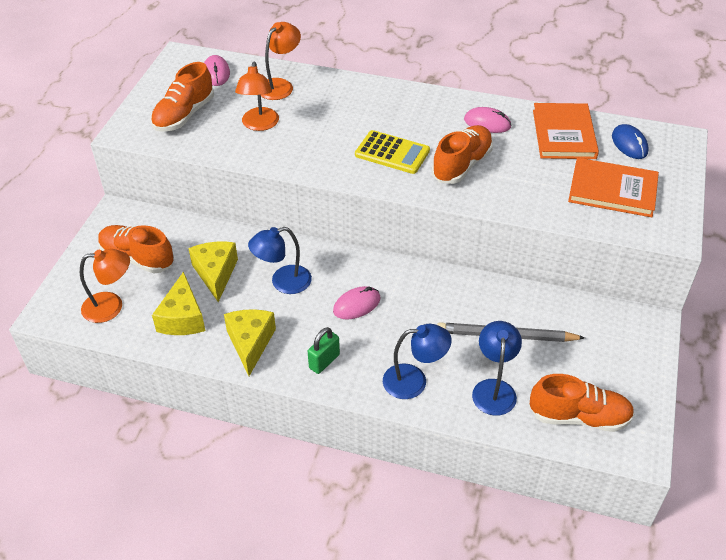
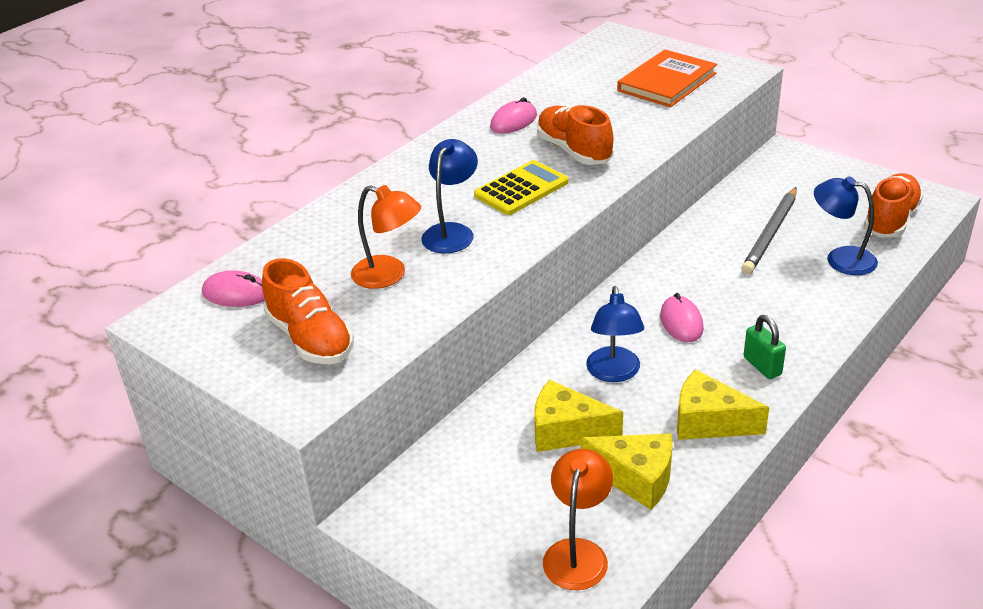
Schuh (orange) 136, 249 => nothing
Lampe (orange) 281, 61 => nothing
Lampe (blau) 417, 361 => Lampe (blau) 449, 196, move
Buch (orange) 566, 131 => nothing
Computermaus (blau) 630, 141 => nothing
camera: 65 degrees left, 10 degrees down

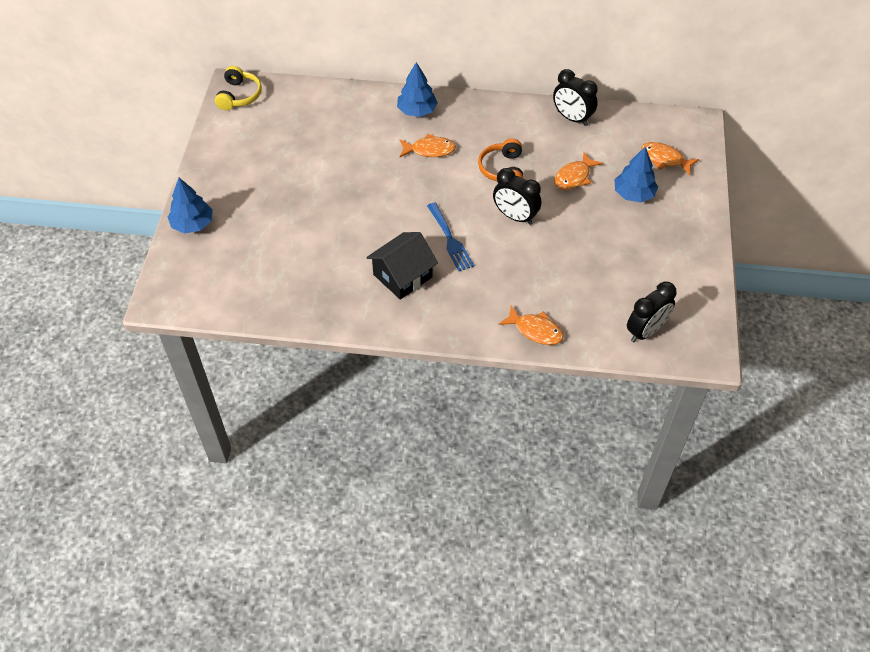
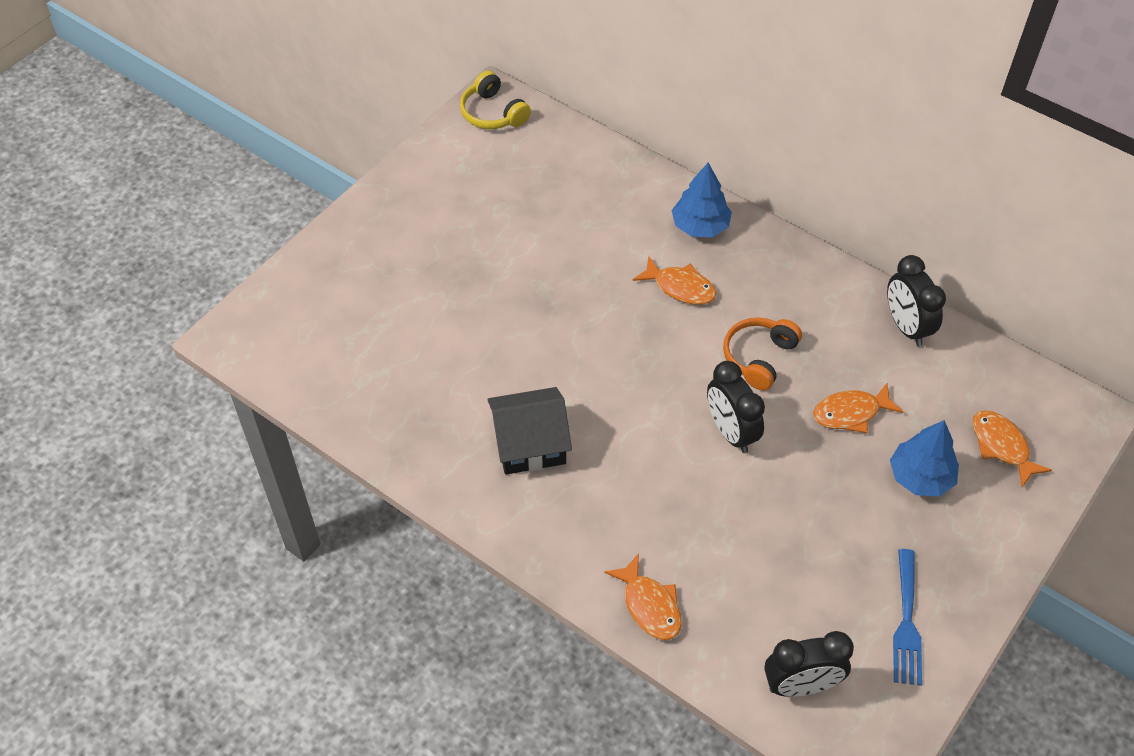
Baum (blau) 190, 206 => nothing
Kopfhörer (gelb) 238, 88 => Kopfhörer (gelb) 495, 100, 105 degrees clockwise
Gabel (blau) 450, 237 => Gabel (blau) 907, 617, move
camera: 30 degrees right, 0 degrees up

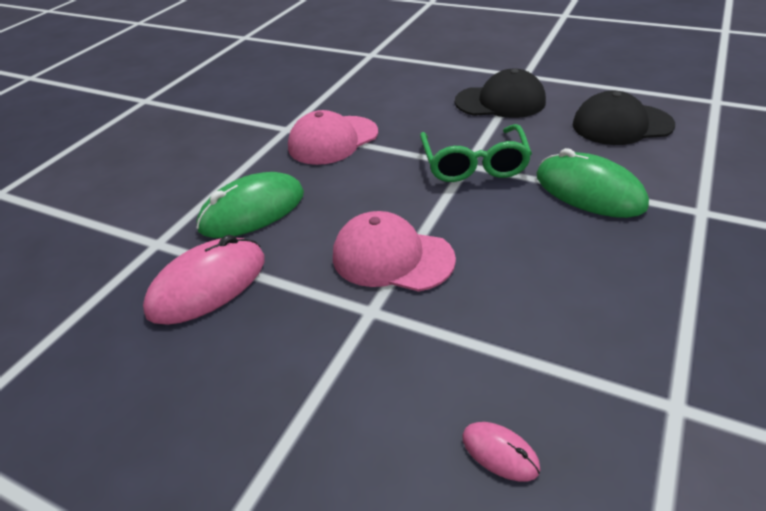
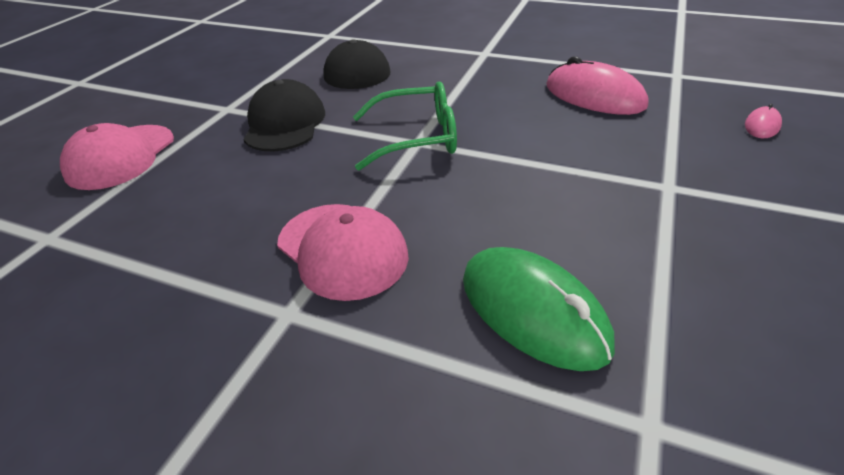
Computermaus (rosa) 204, 280 => Computermaus (rosa) 597, 85, move
Kappe (rosa) 394, 251 => Kappe (rosa) 117, 156, move
Computermaus (grün) 593, 183 => nothing
camera: 95 degrees left, 0 degrees up

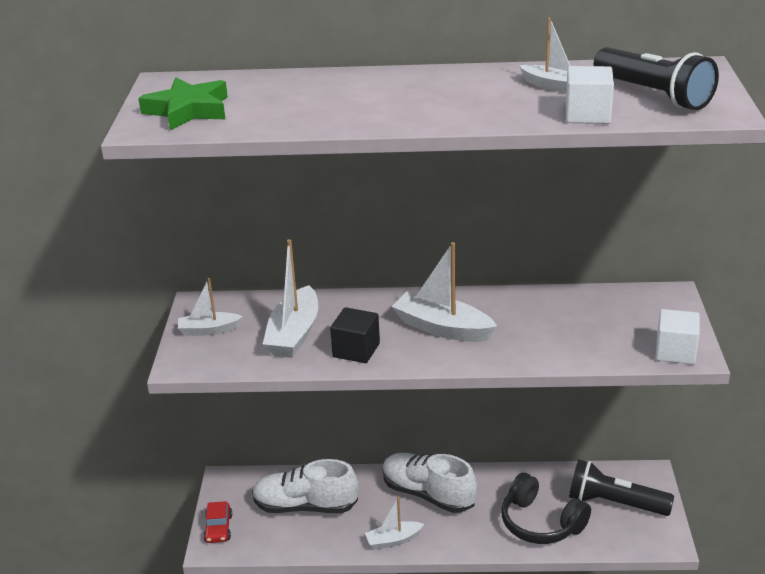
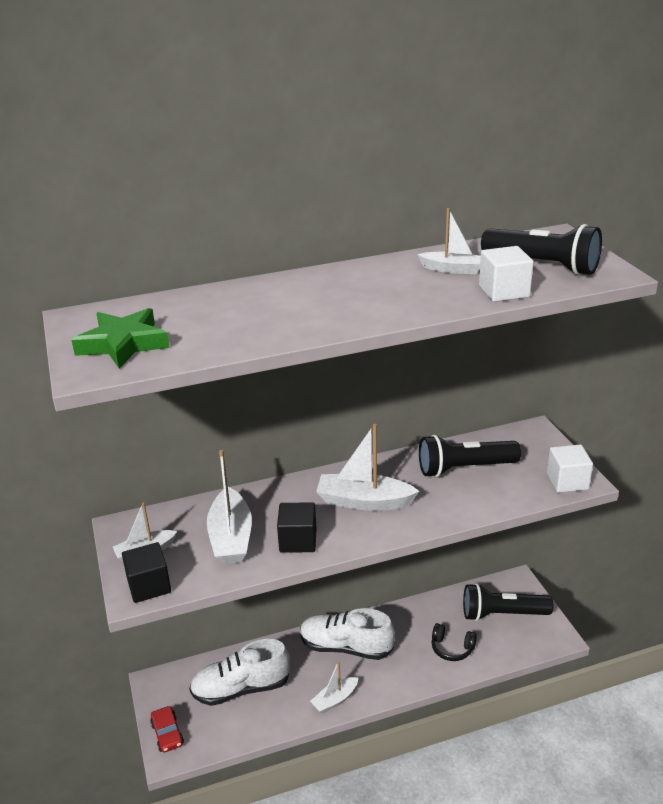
Kopfhörer (schwarz) 546, 508 => Kopfhörer (schwarz) 454, 642, x0.61
nothing => Kubus (schwarz) 146, 572
nothing => Taschenlampe (schwarz) 470, 456
camera: 20 degrees left, 0 degrees up

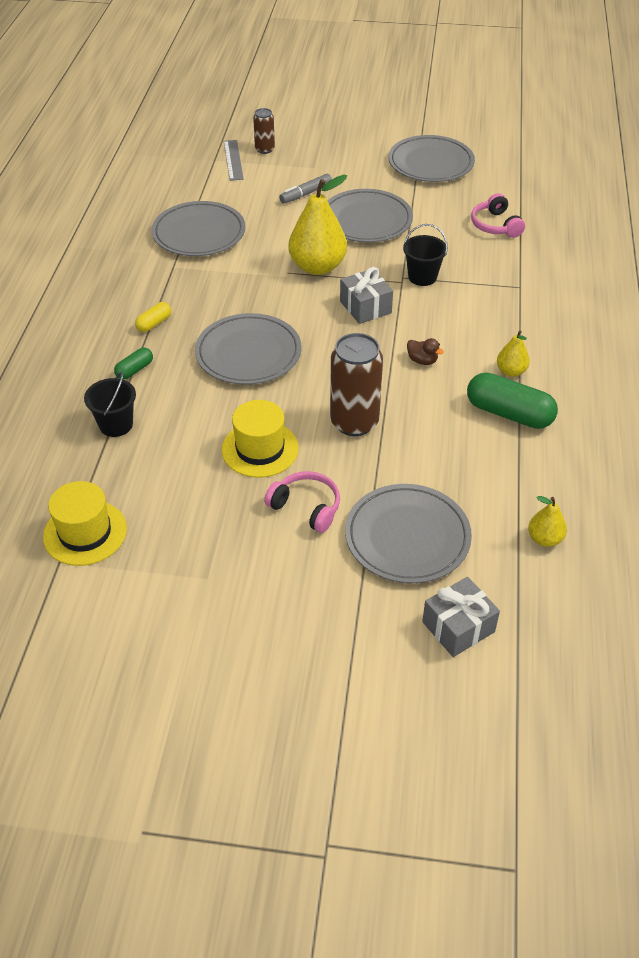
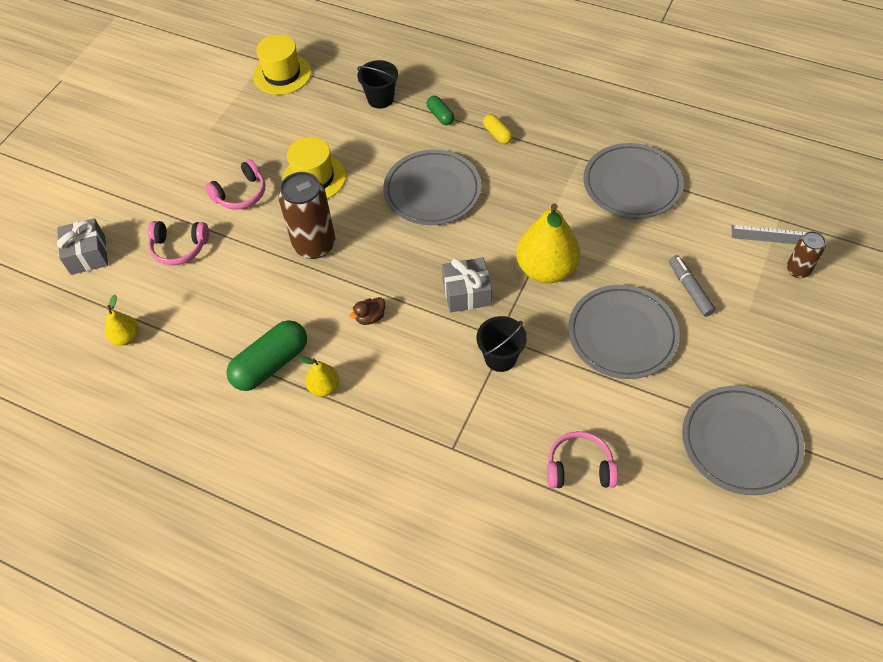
Teller (grau) 408, 533 => Kopfhörer (rosa) 178, 243
camera: 110 degrees right, 10 degrees up

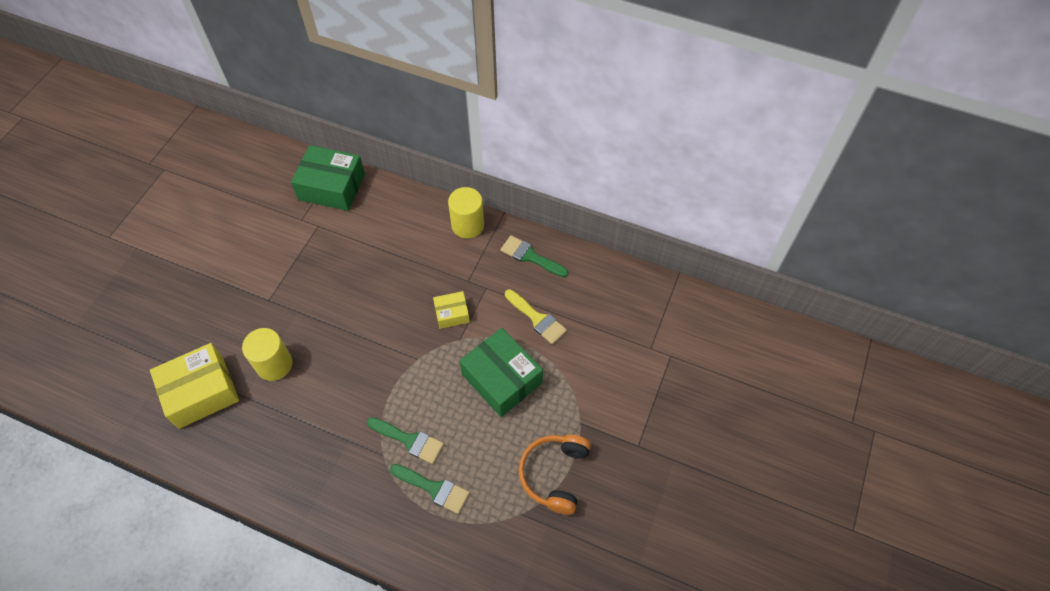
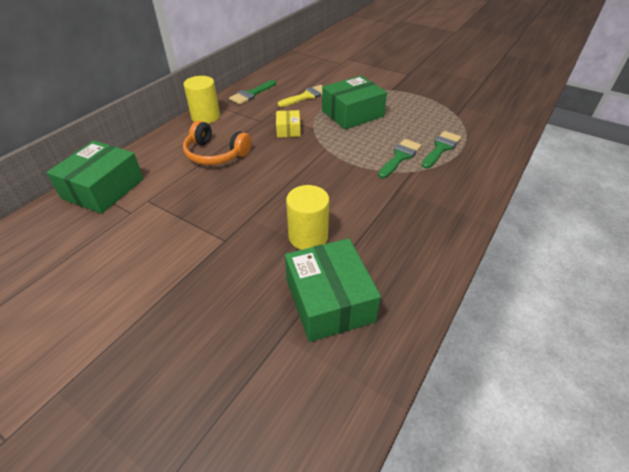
Schachtel (gelb) 194, 386 => Schachtel (grün) 333, 290
Kopfhörer (orange) 555, 475 => Kopfhörer (orange) 217, 143, move
camera: 80 degrees left, 15 degrees down

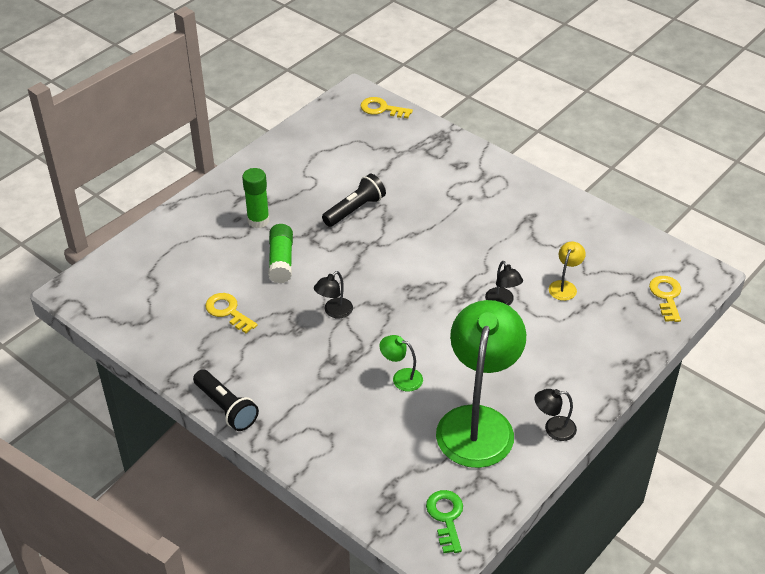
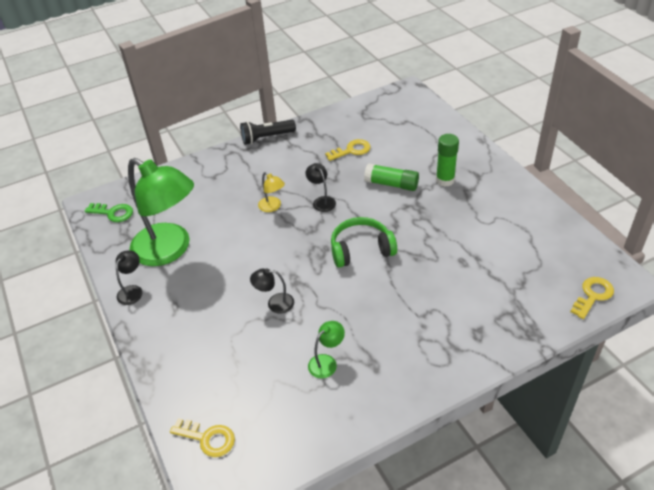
Taschenlampe (schwarz) 354, 200 => nothing
Lampe (grün) 401, 363 => Lampe (grün) 326, 350, move
Lampe (gelb) 567, 271 => Lampe (gelb) 271, 192, move
nothing => Kopfhörer (grün) 364, 242
camera: 115 degrees right, 0 degrees up

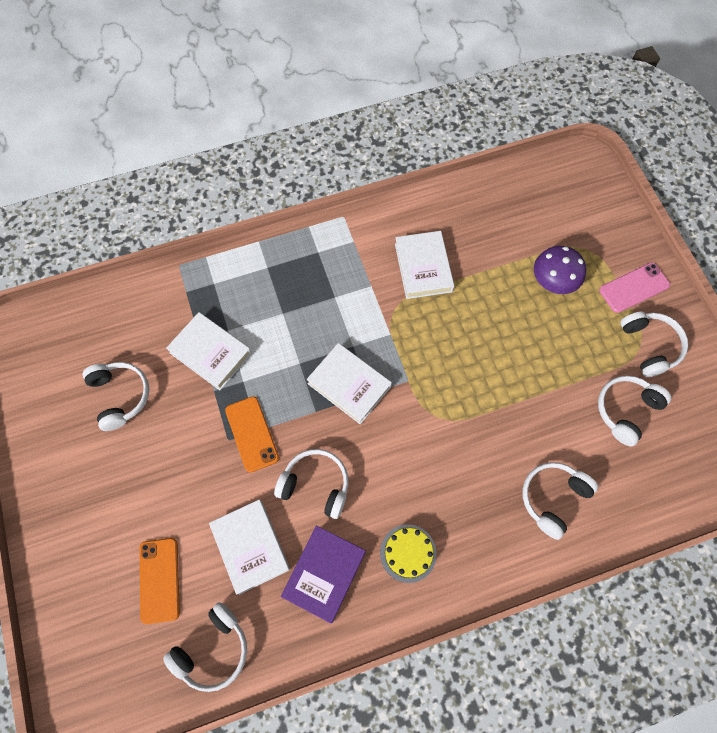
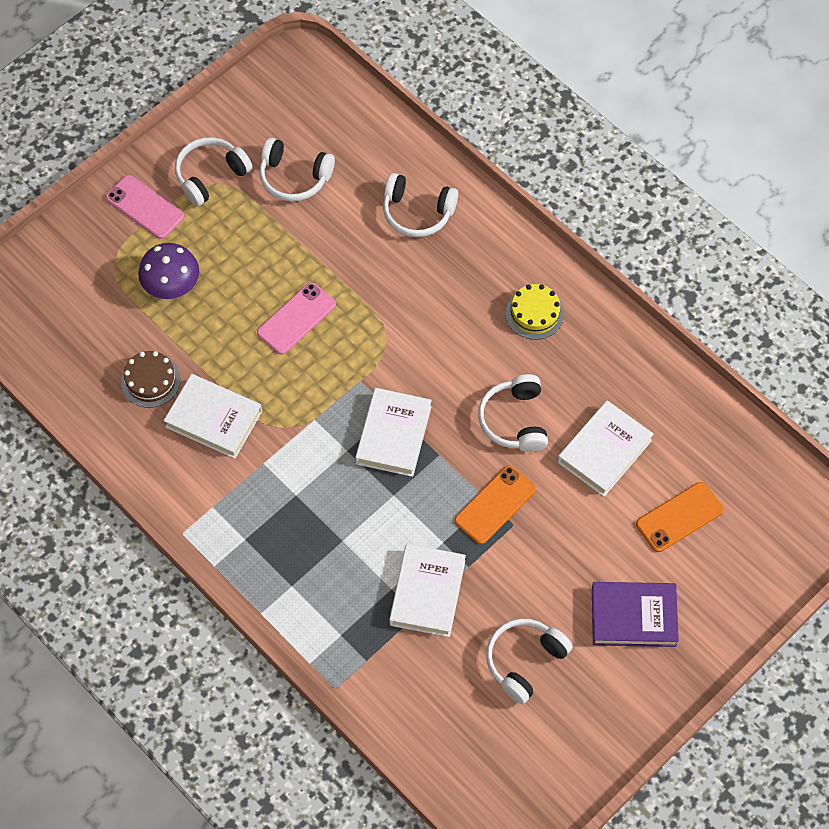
Kopfhörer (weiß) 205, 647 => nothing
Buch (lila) 323, 574 => Buch (lila) 635, 614, move
Buch (weiß) 424, 265 => Buch (weiß) 213, 416, 60 degrees clockwise
nothing => Kuchen (braun) 151, 379
nothing => Handy (rosa) 296, 318
camera: 115 degrees left, 5 degrees down

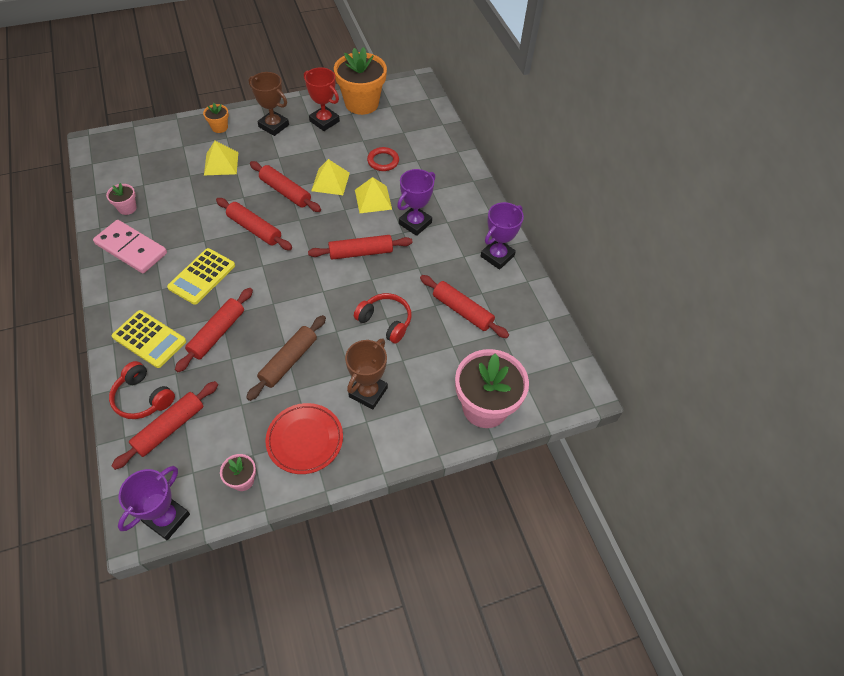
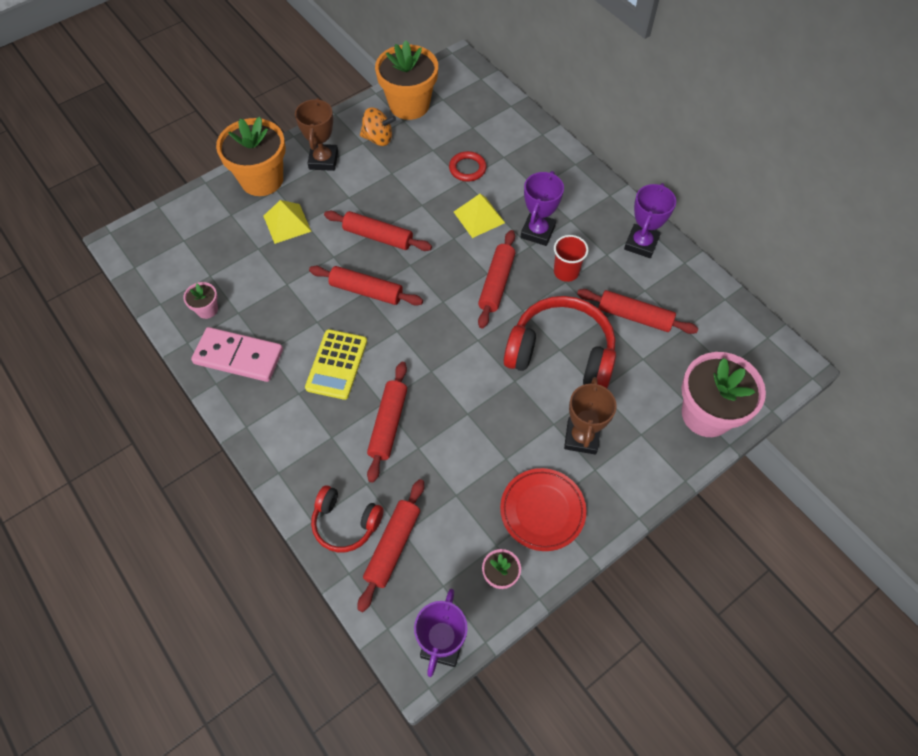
Taschenrechner (gelb) 149, 339 => nothing
Blumentopf (orange) 216, 118 => Blumentopf (orange) 250, 156, x2.20
Nudelholz (braun) 286, 358 => nothing
Pokal (braun) 269, 104 => Pokal (braun) 316, 134, 75 degrees clockwise
Pokal (rot) 322, 99 => Kreisel (orange) 378, 126
Nudelholz (rot) 360, 247 => Nudelholz (rot) 496, 279, 45 degrees counterclockwise
Pyramide (gelb) 330, 177 => nothing
Kopfhörer (rot) 383, 318 => Kopfhörer (rot) 560, 342, x1.76
nothing => Becher (rot) 571, 258
camera: 15 degrees left, 5 degrees up

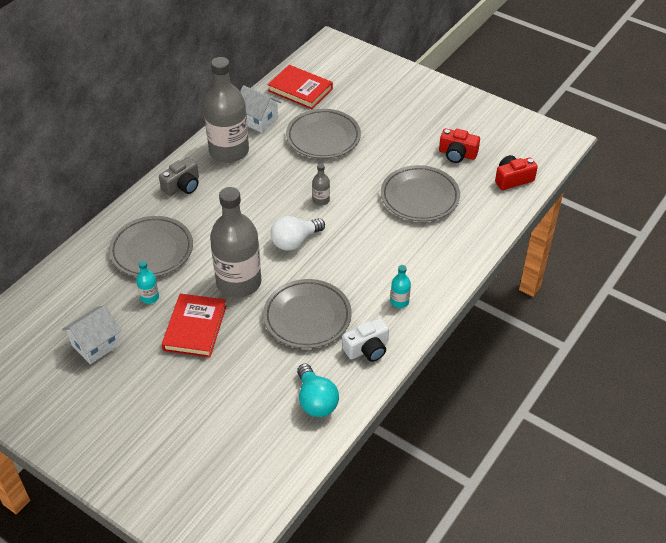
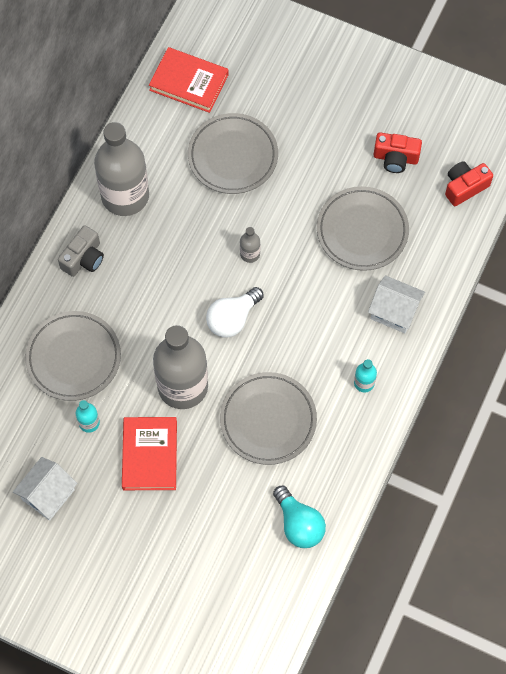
Haus (weiß) 260, 109 => Haus (weiß) 396, 304, move
Kamera (weiß) 366, 340 => nothing
camera: 10 degrees left, 20 degrees up

